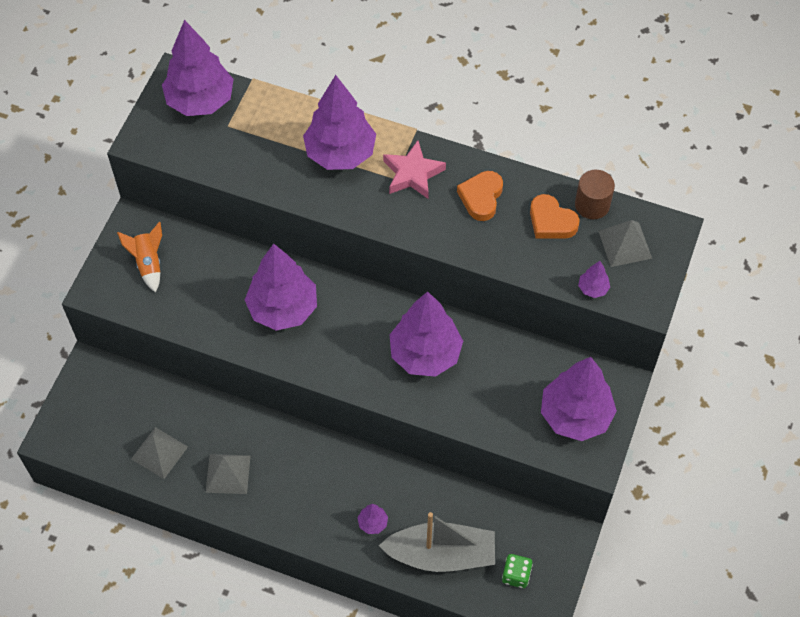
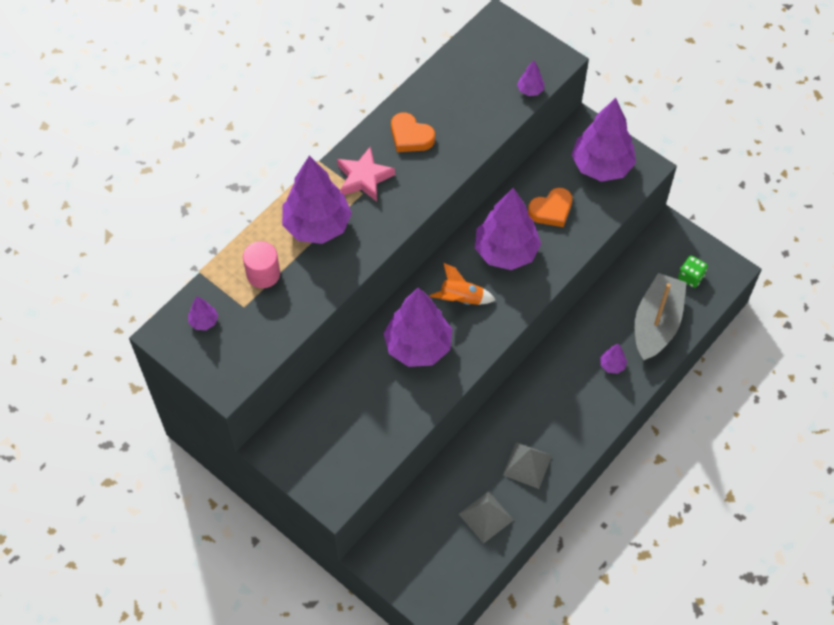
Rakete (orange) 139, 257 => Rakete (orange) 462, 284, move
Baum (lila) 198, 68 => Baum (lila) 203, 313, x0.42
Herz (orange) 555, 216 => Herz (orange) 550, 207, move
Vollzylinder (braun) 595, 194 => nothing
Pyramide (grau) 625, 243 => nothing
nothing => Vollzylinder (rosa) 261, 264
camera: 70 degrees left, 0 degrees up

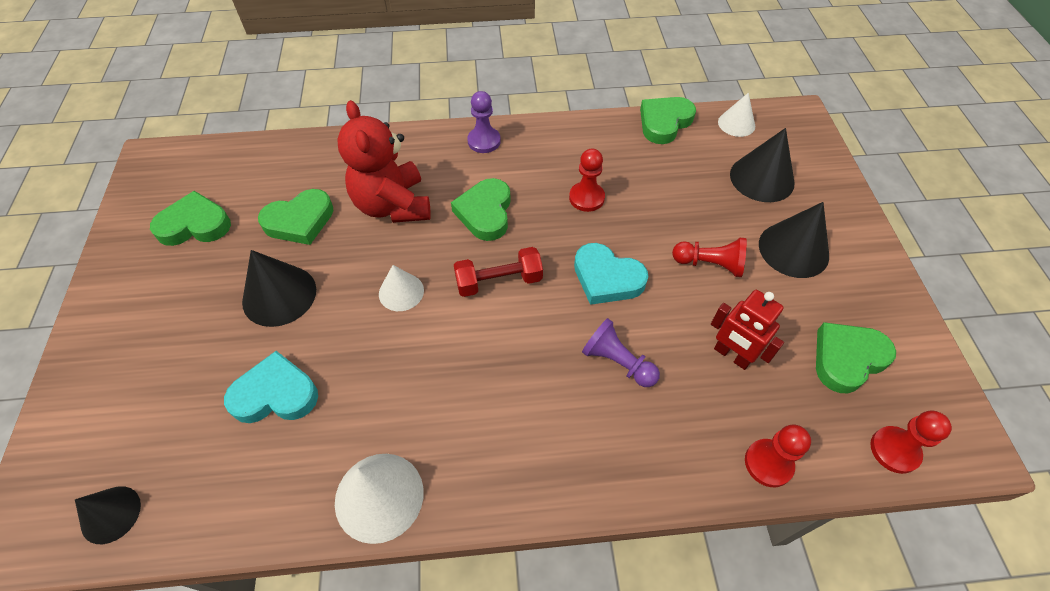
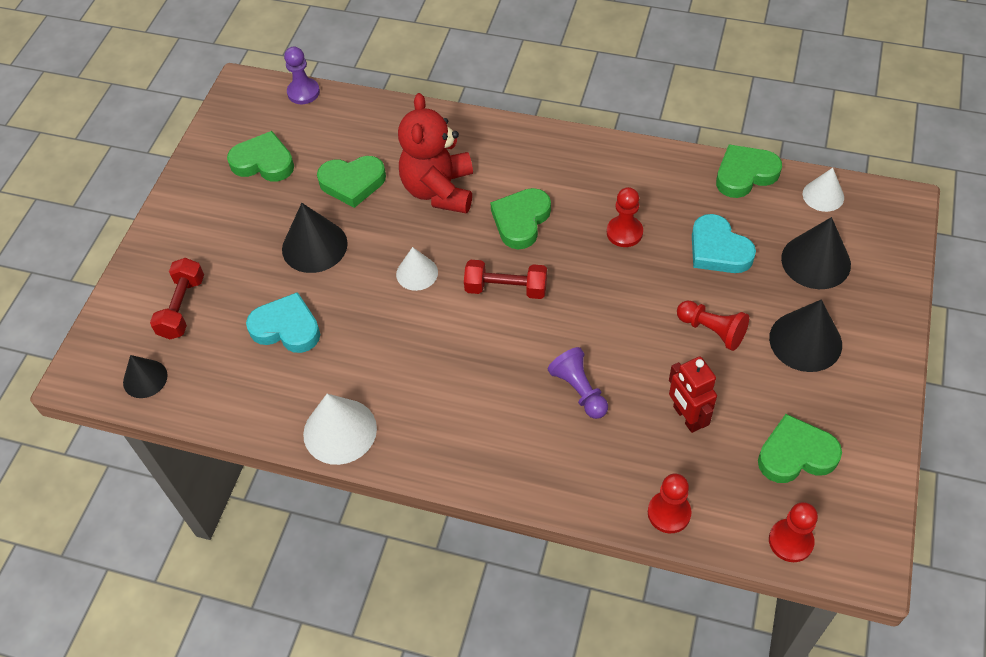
Bauer (lila) 484, 122 => Bauer (lila) 302, 75, move
Herz (türkis) 611, 274 => Herz (türkis) 724, 243, move
nothing => Hantel (rot) 177, 298
camera: 25 degrees right, 0 degrees up

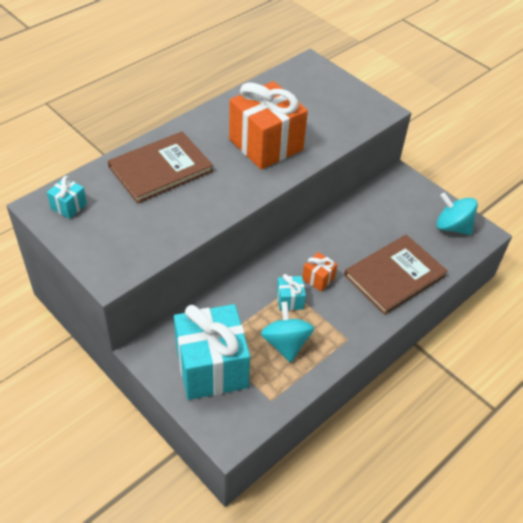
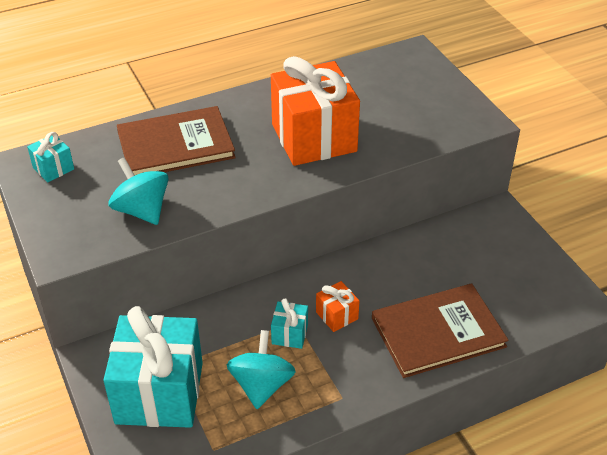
Kreisel (türkis) 457, 213 => Kreisel (türkis) 139, 191, move
camera: 20 degrees right, 5 degrees down

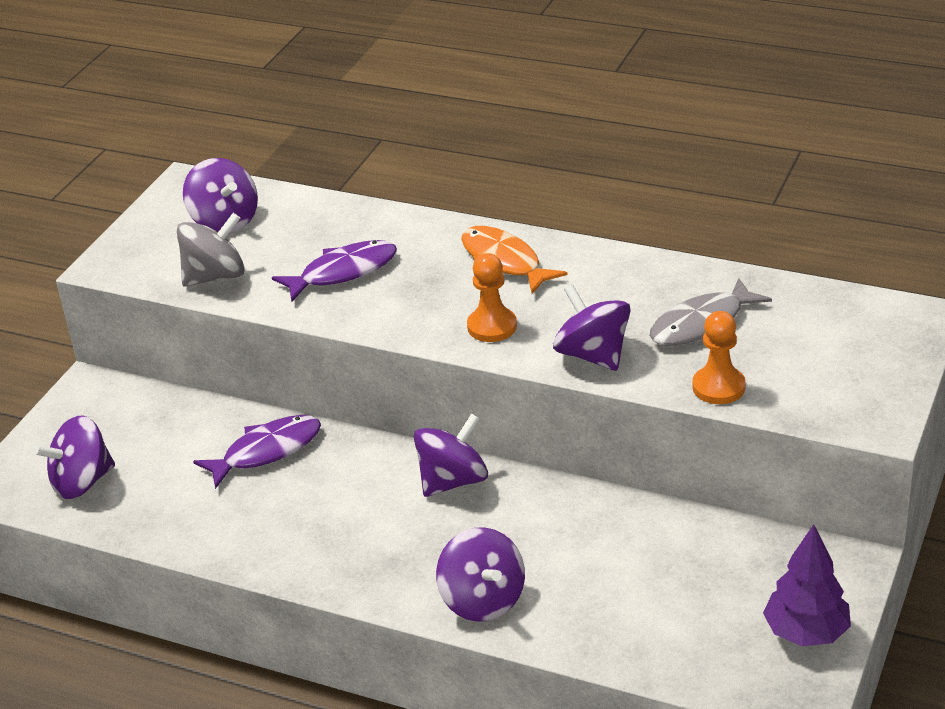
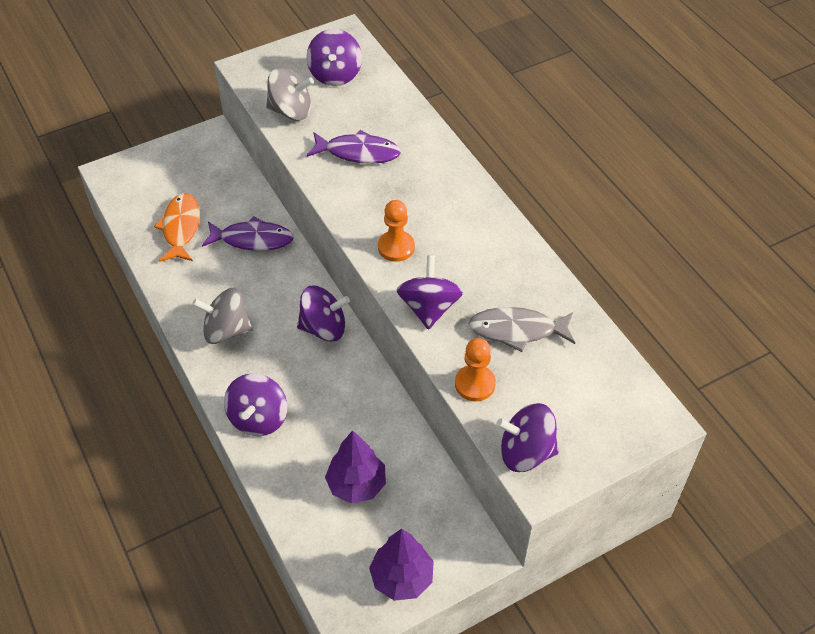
Kreisel (lila) 74, 457 => Kreisel (lila) 527, 437, move
Fisch (orange) 514, 260 => Fisch (orange) 177, 227, move
nothing => Kreisel (grau) 222, 316
nothing => Baum (lila) 355, 467
camera: 35 degrees right, 15 degrees up

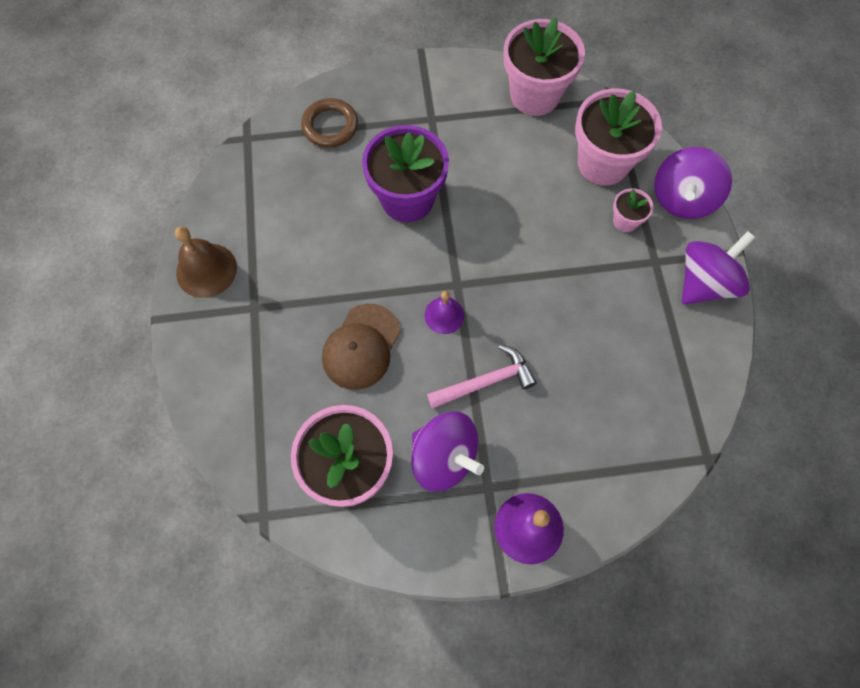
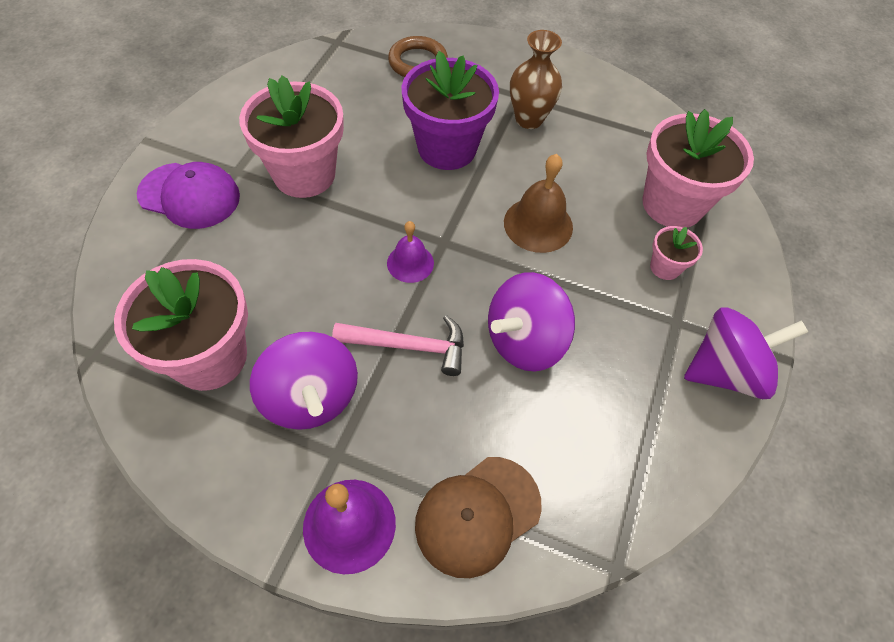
Glocke (braun) 206, 262 => Glocke (braun) 538, 203, move
Kappe (braun) 361, 347 => Kappe (braun) 478, 517, move
Blumentopf (rosa) 544, 67 => Blumentopf (rosa) 291, 137, move
Kreisel (lila) 693, 183 => Kreisel (lila) 531, 321, move
nothing => Kappe (lila) 188, 195
nothing => Vase (braun) 536, 79
camera: 25 degrees right, 10 degrees down

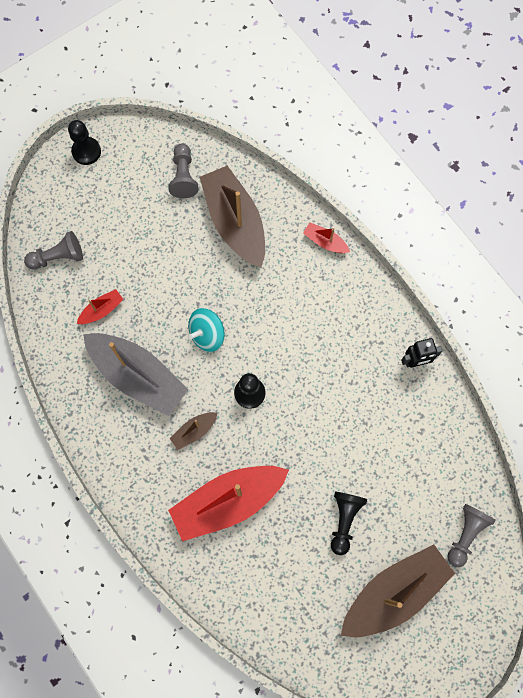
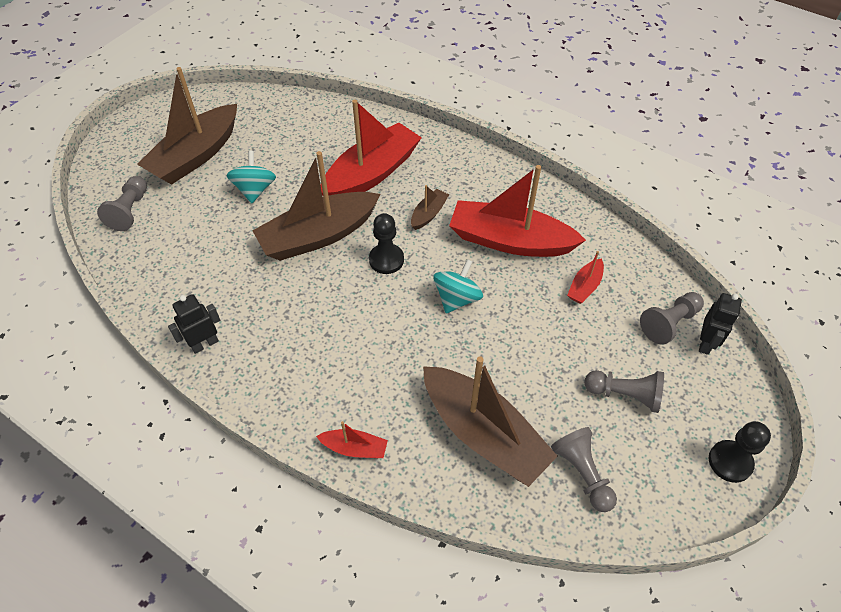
Boot (grau) 135, 374 => Boot (rot) 517, 211
Bauer (schwarz) 349, 523 => Kreisel (türkis) 251, 177
nothing => Boot (braun) 316, 206
nothing => Bauer (grau) 624, 391
nothing => Roboter (schwarz) 720, 324
camera: 160 degrees right, 20 degrees down

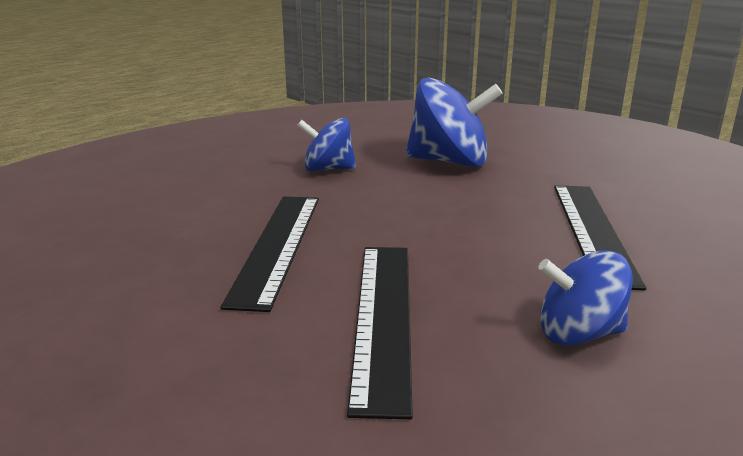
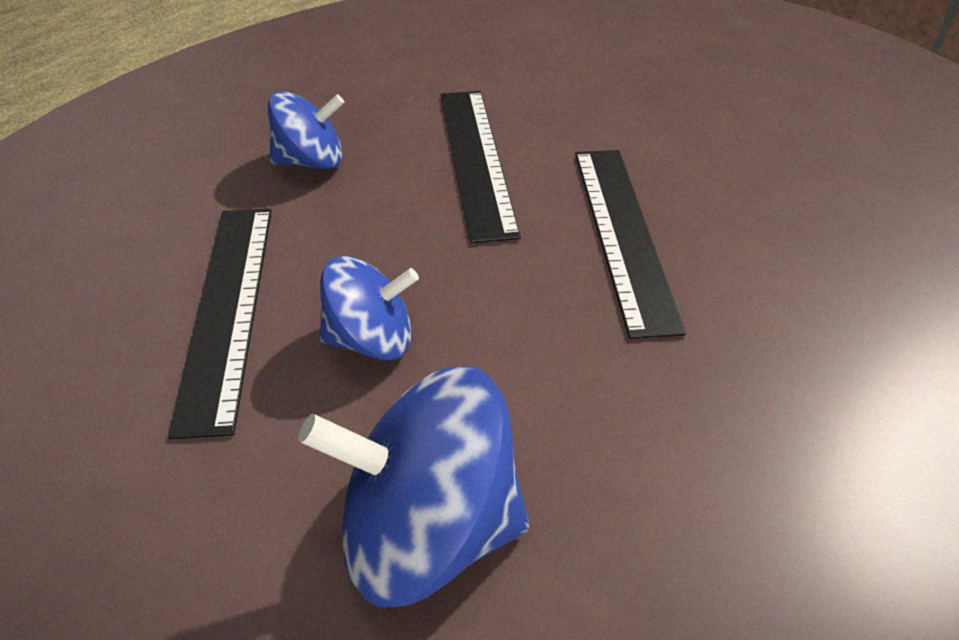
Kreisel (blau) 326, 145 => Kreisel (blau) 369, 308, move
camera: 170 degrees right, 20 degrees up

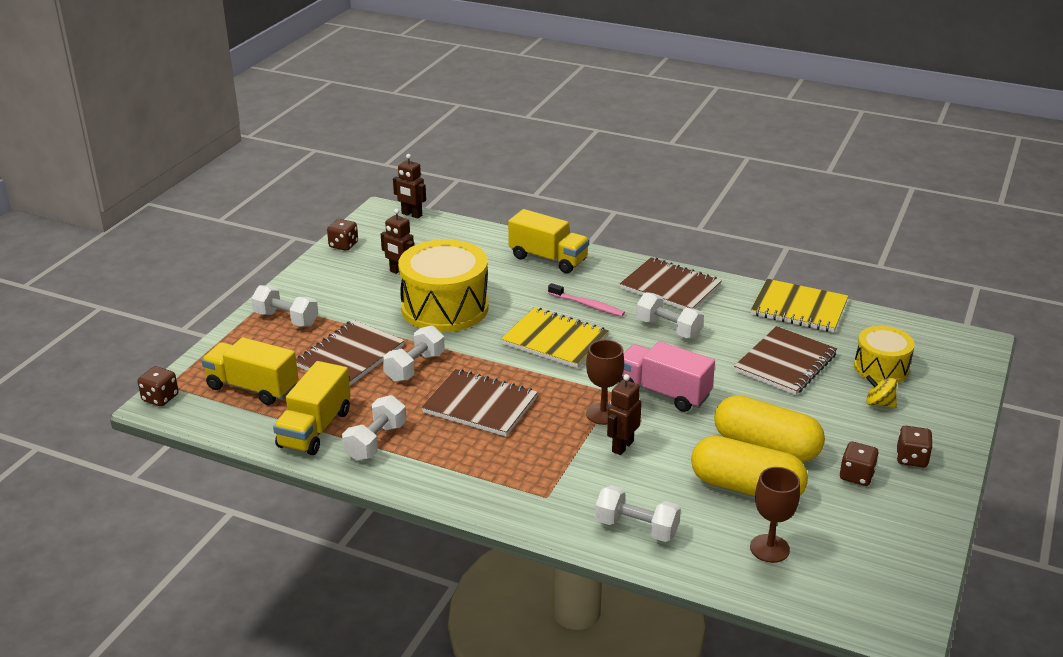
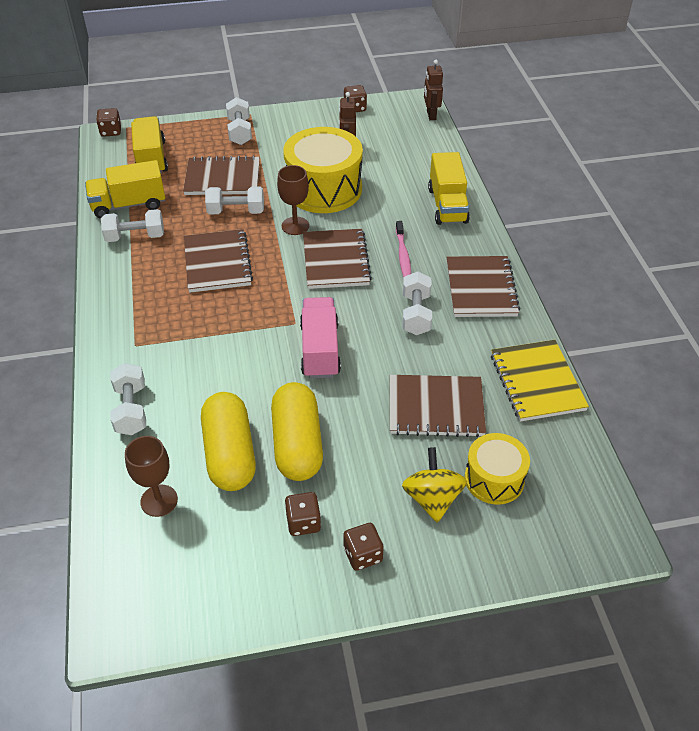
Notizbuch (gelb) 555, 338 => Notizbuch (braun) 337, 259
Kelch (braun) 605, 382 => Kelch (braun) 293, 200, move
Roboter (braun) 624, 414 => nothing
Kreisel (gelb) 881, 391 => Kreisel (gelb) 434, 485, x1.60
camera: 55 degrees right, 15 degrees up

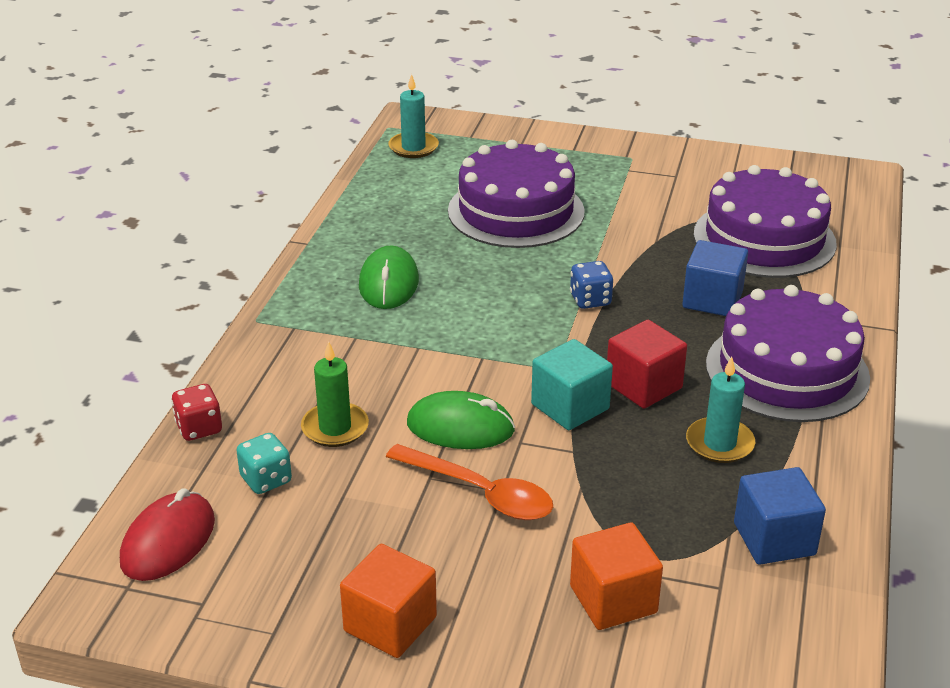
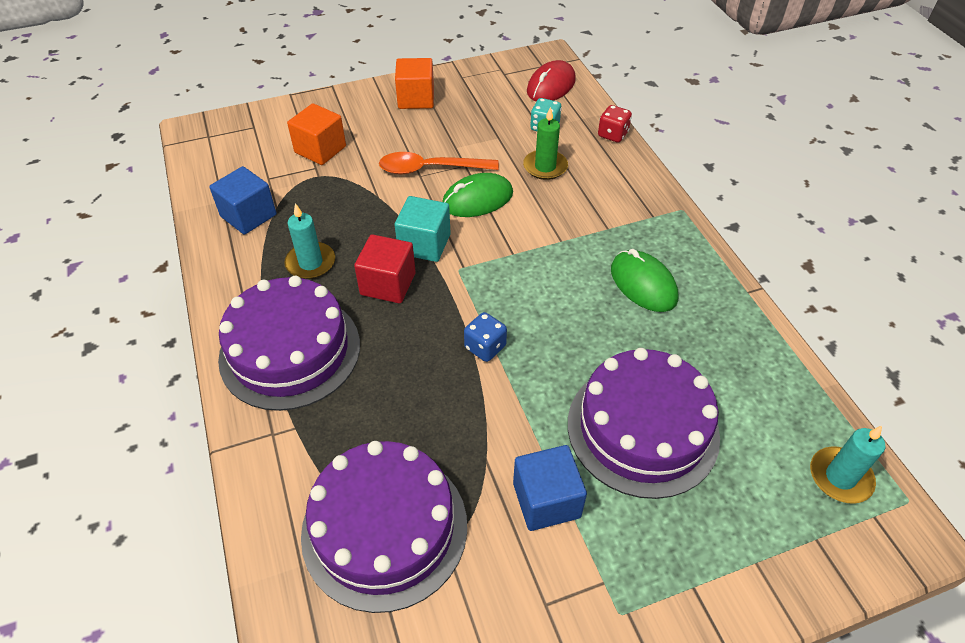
Computermaus (rot) 167, 534 => Computermaus (rot) 551, 80, 45 degrees clockwise
Kubus (blau) 715, 278 => Kubus (blau) 550, 488, move
camera: 145 degrees right, 15 degrees up

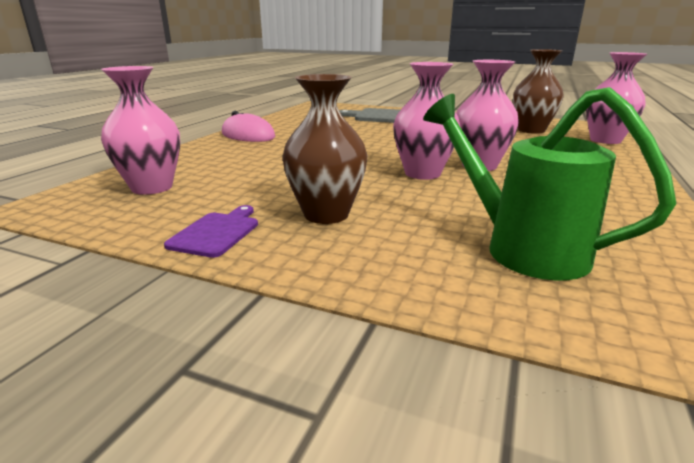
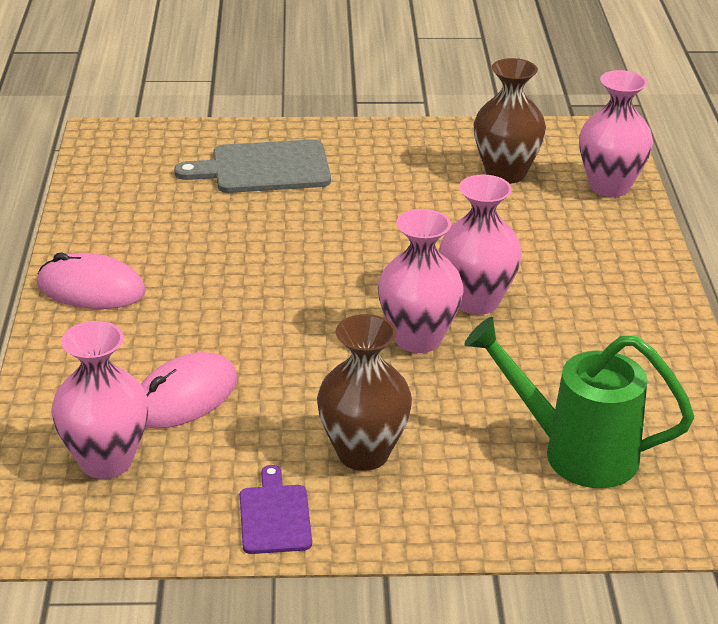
nothing => Computermaus (rosa) 189, 390
camera: 25 degrees left, 10 degrees up

